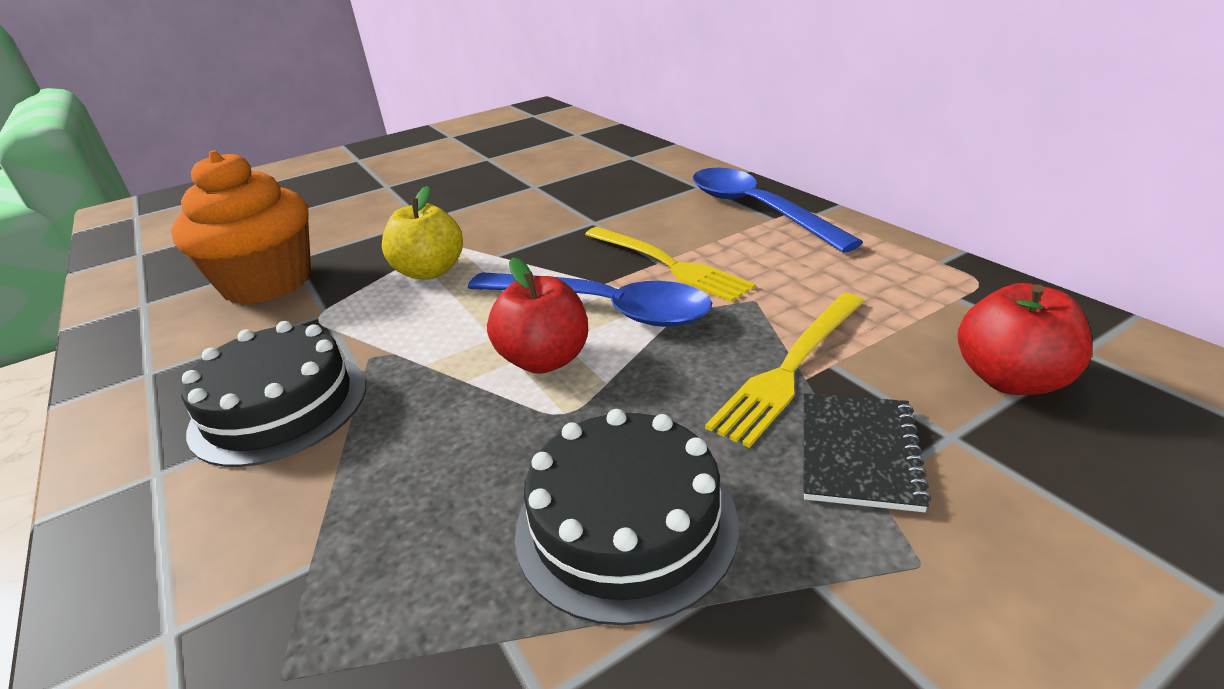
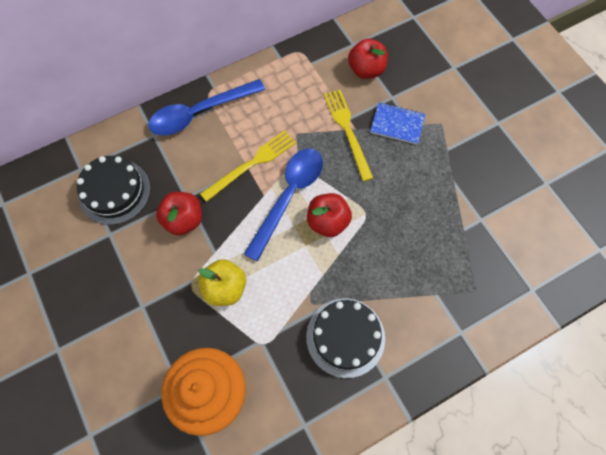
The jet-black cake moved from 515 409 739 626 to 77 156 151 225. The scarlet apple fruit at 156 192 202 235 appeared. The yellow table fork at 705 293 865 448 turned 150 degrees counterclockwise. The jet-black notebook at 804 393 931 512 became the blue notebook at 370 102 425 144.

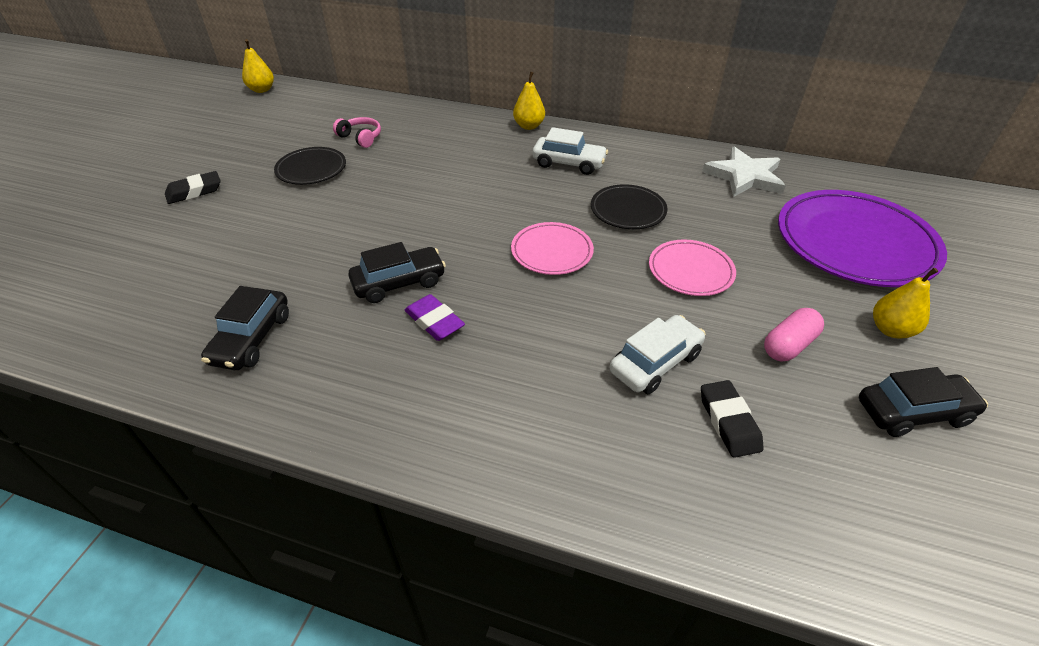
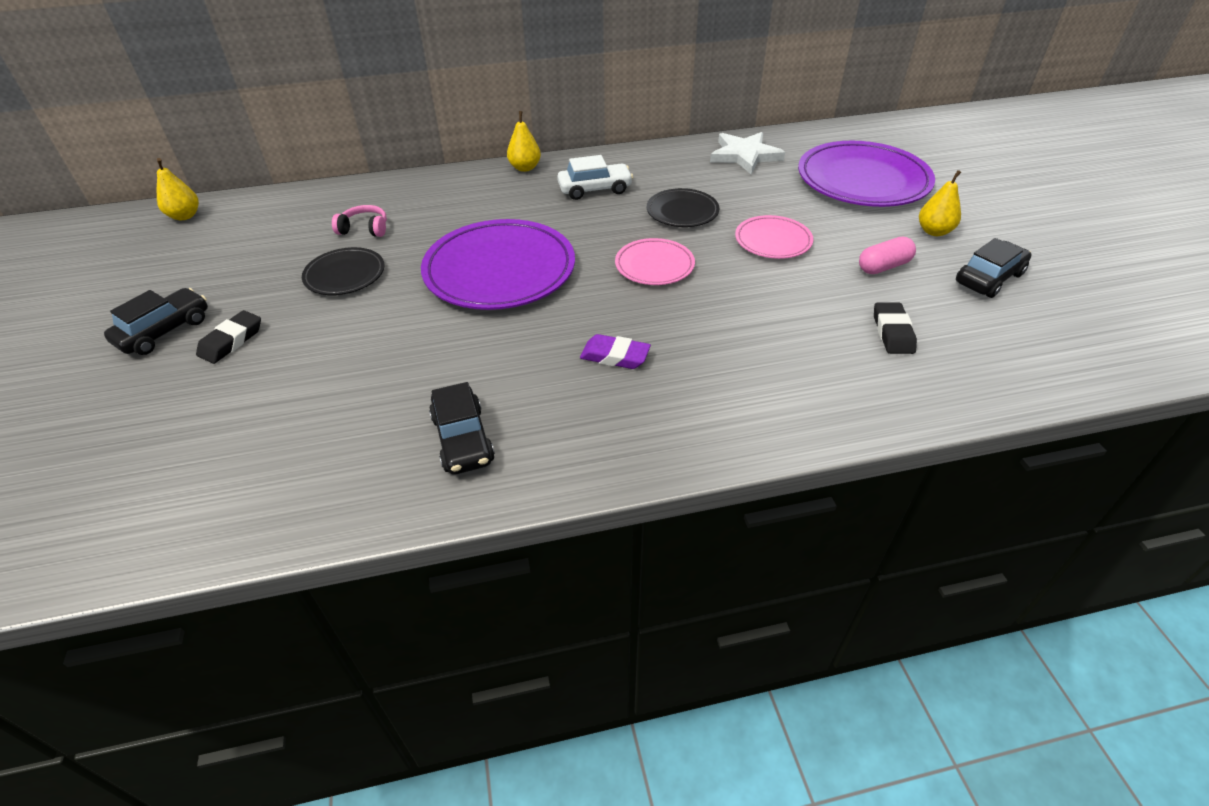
The jet-black automobile moved from 348 242 446 303 to 104 288 208 355. The royal purple plate at 421 219 575 310 appeared. The pink pill shape at 764 308 824 361 turned 45 degrees clockwise. The jet-black pencil eraser at 701 380 764 458 turned 45 degrees clockwise. The snow-white automobile at 610 315 706 394 disappeared.

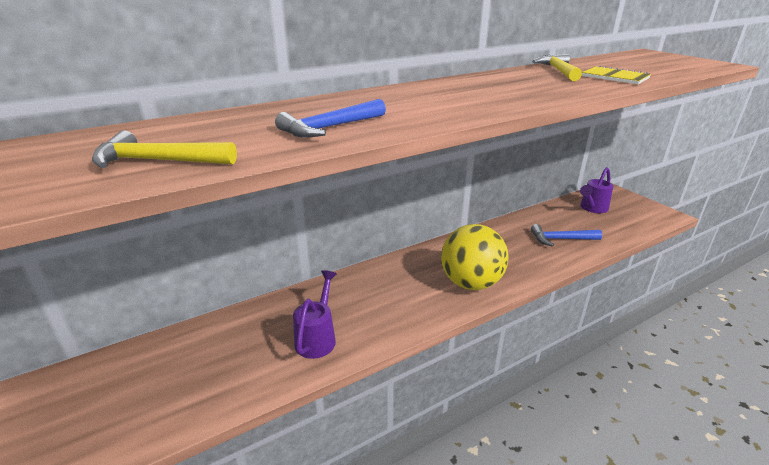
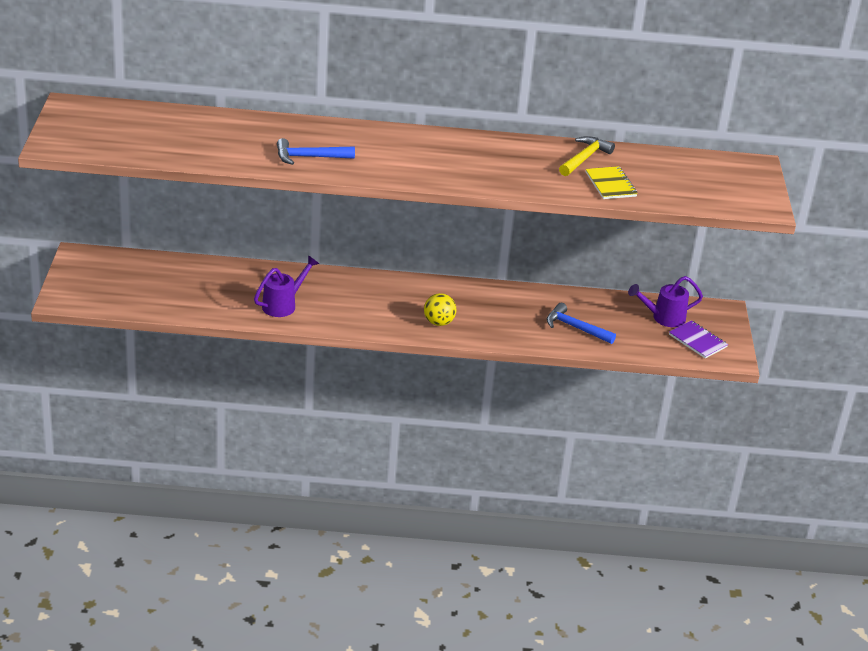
The yellow play ball at 441 224 508 290 changed to 0.53 times the size. The royal purple notebook at 669 320 728 358 appeared. The yellow hammer at 92 131 237 168 disappeared.

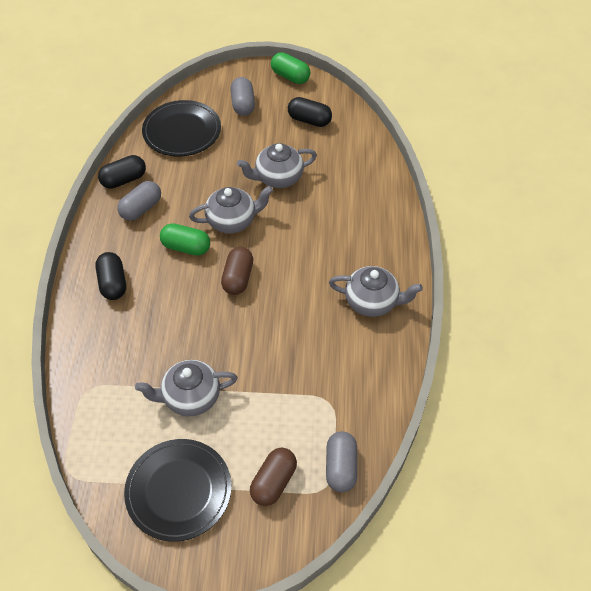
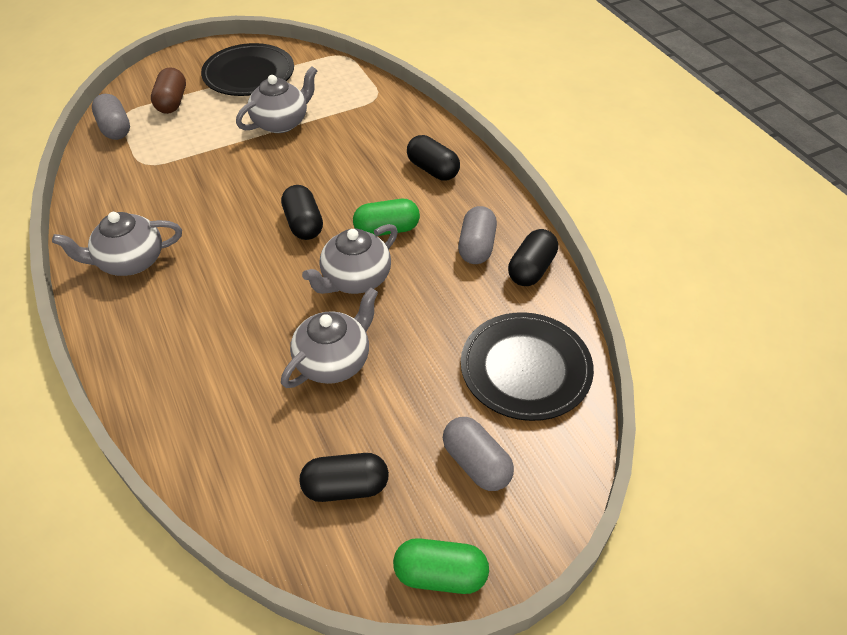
The dark brown pill shape at 221 247 253 295 became the jet-black pill shape at 281 185 323 240.

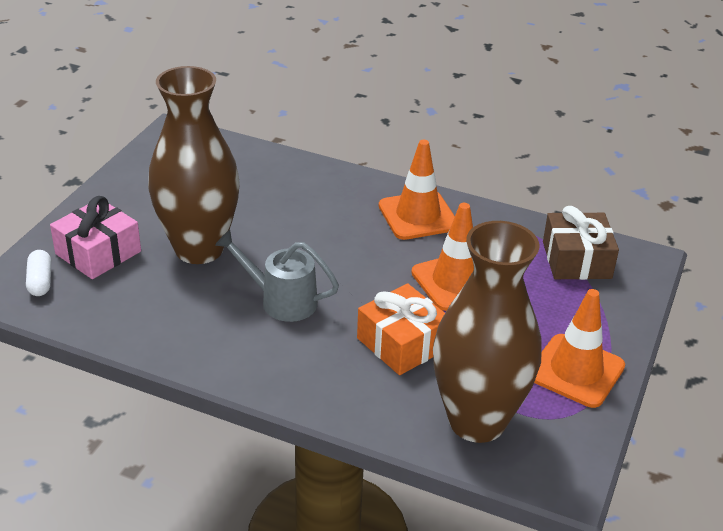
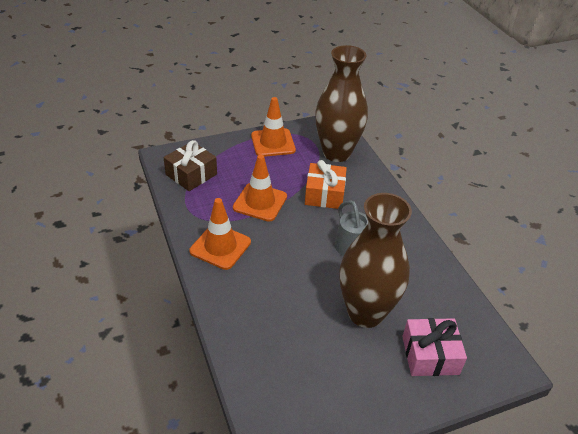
The snow-white pill shape at 26 250 51 296 disappeared.

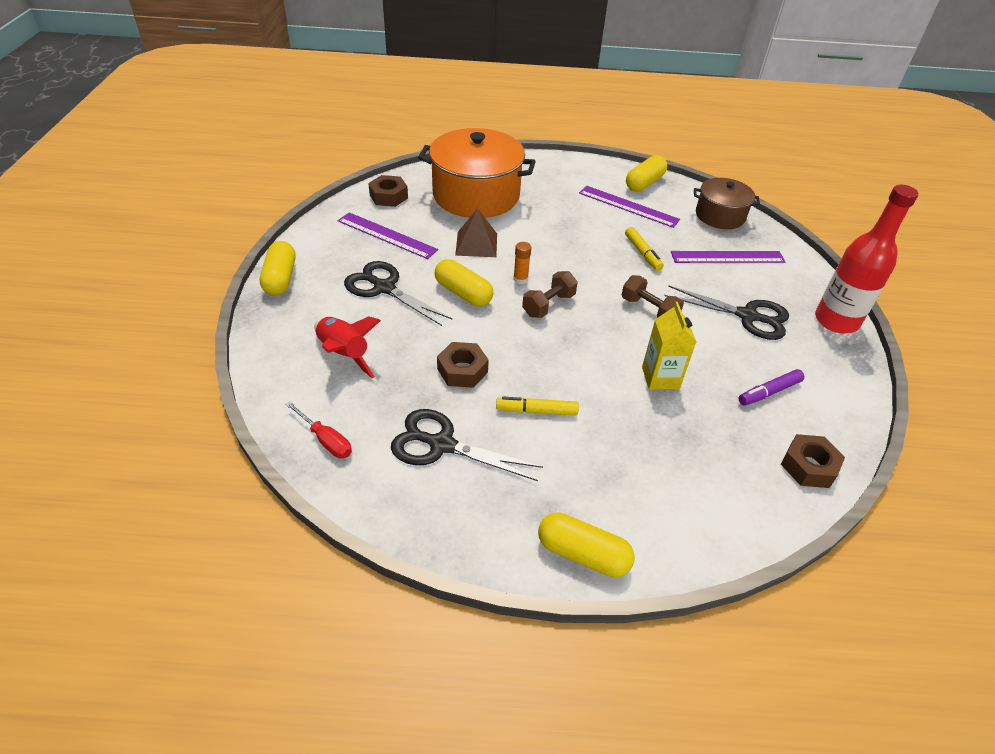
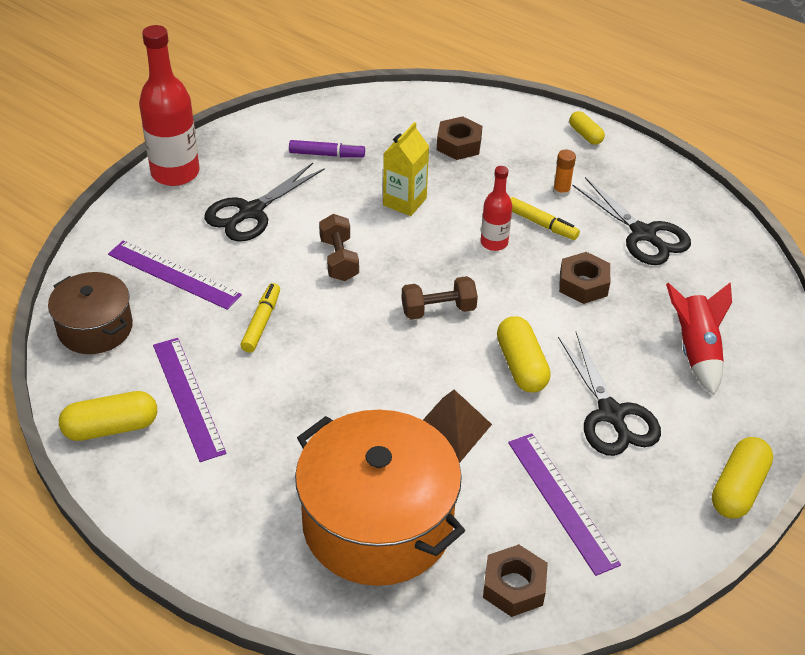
The jet-black pair of scissors at 664 285 789 340 turned 105 degrees counterclockwise. The dark brown nut moved from 781 434 845 488 to 437 116 482 160. The scarlet bottle at 481 166 512 251 appeared. The orange stick of glue moved from 513 242 531 284 to 553 150 576 197. The yellow pill shape at 538 512 635 577 changed to 0.62 times the size. The scarlet hand screwdriver at 285 401 352 458 disappeared.

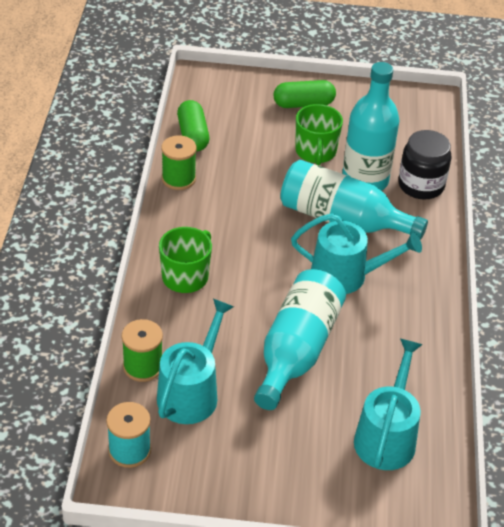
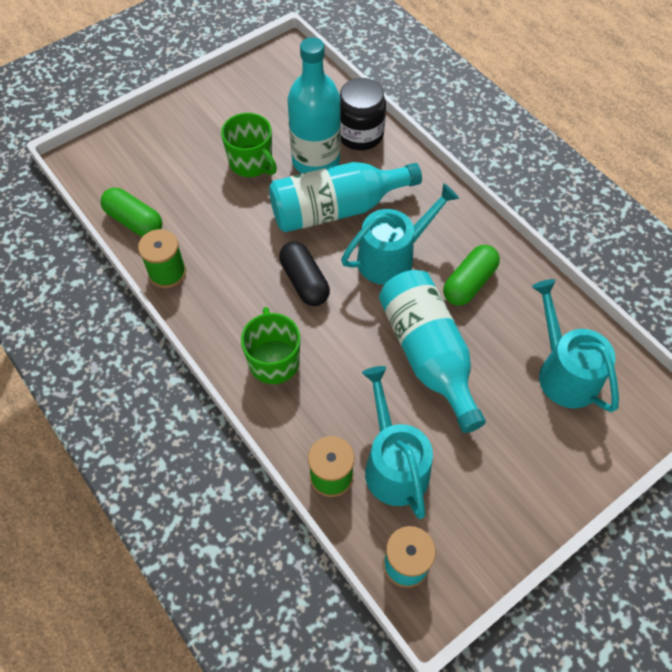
The jet-black pill shape at 279 241 330 306 appeared. The leaf-green pill shape moved from 274 80 336 108 to 443 245 500 306.

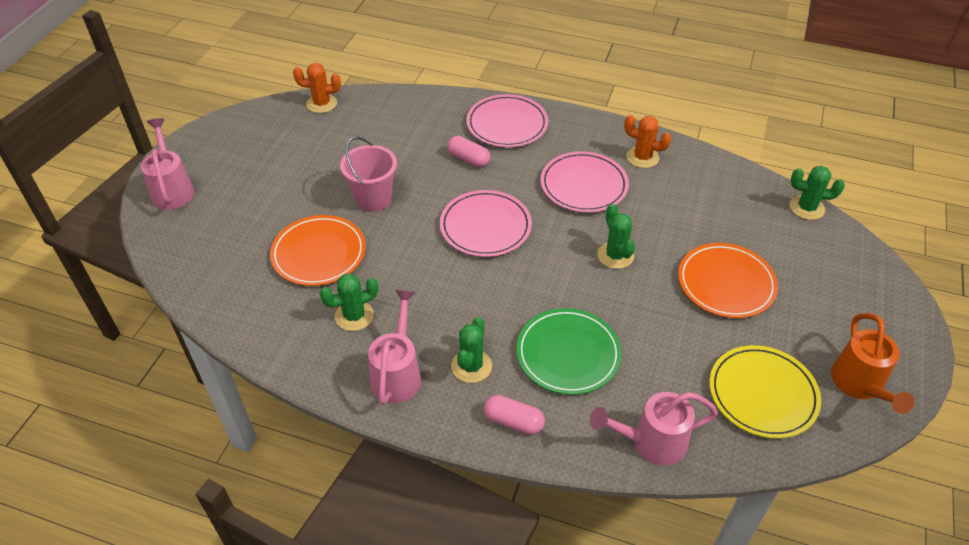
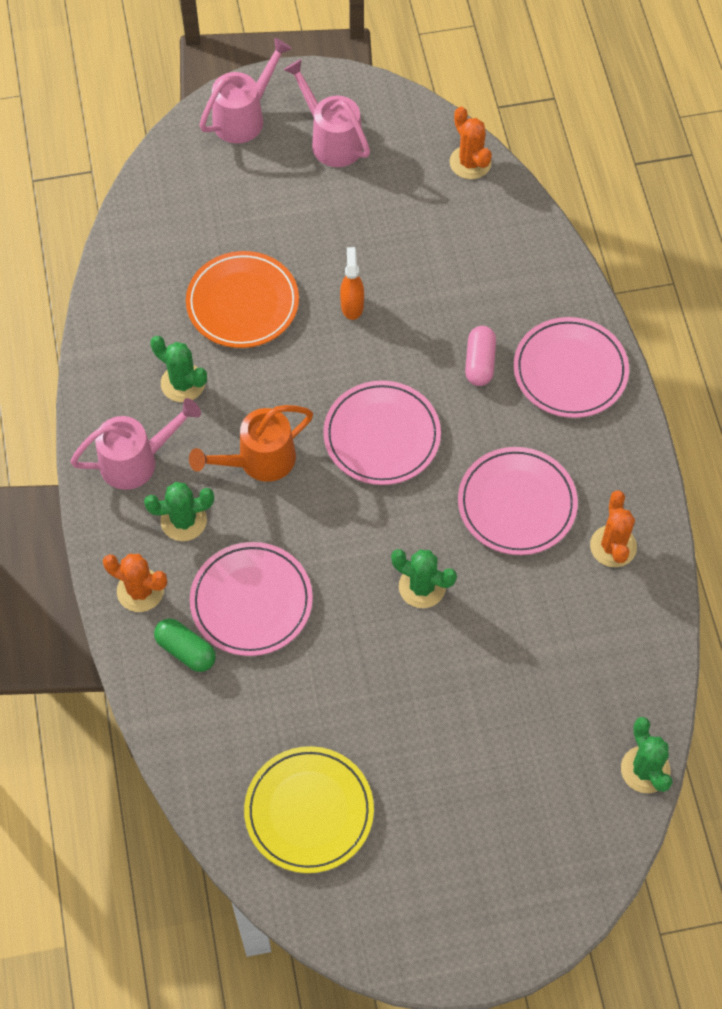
The pink pill shape at 484 395 545 435 was replaced by the orange prickly plant at 103 554 167 612. The leaf-green pill shape at 154 619 216 672 appeared. The orange sprinkling can moved from 831 313 915 414 to 189 405 313 482. The leaf-green plate at 516 308 621 395 became the pink plate at 190 542 313 656. The pink sprinkling can moved from 590 392 718 465 to 284 59 370 167. The pink bucket at 340 137 397 212 was replaced by the orange spray cleaner at 340 247 364 320. The leaf-green prickly plant at 597 204 635 269 turned 75 degrees clockwise. The orange plate at 678 243 778 318 disappeared.

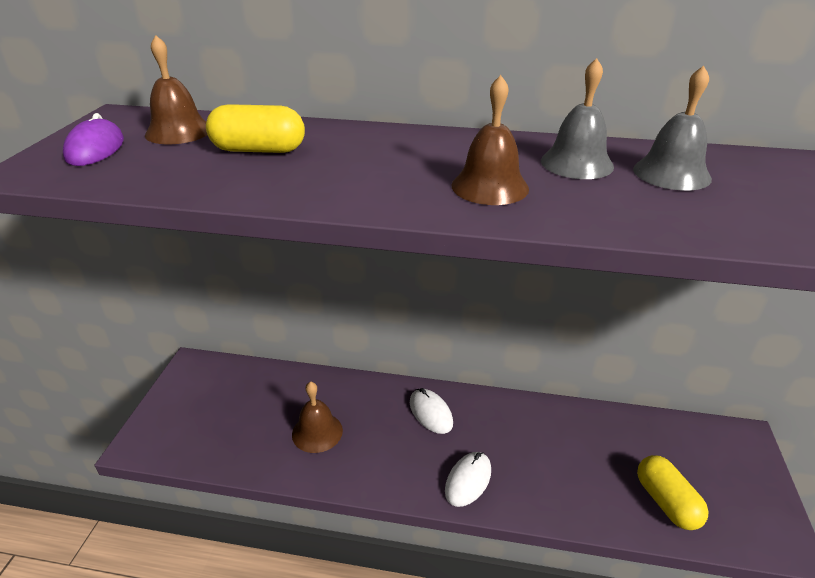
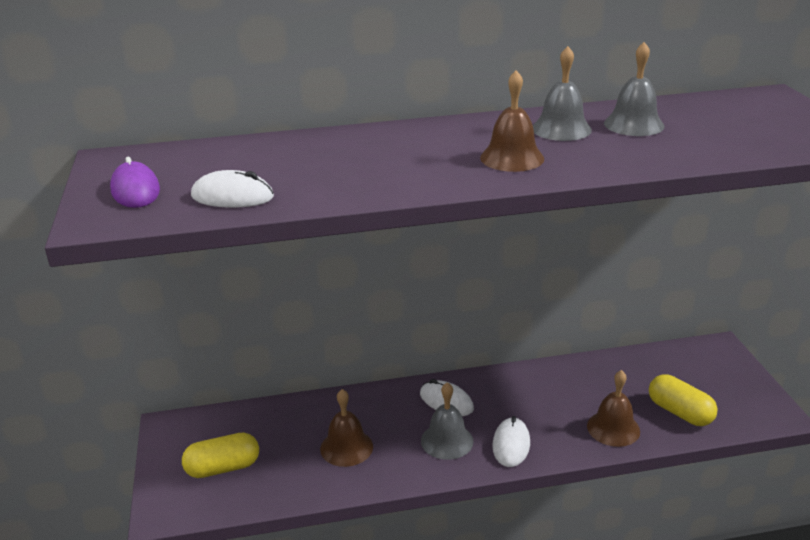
The yellow pill shape moved from 206 104 305 153 to 182 433 259 478. The snow-white computer mouse at 191 170 274 208 appeared. The grey school bell at 421 382 474 460 appeared. The dark brown school bell moved from 145 35 207 144 to 587 370 640 447.

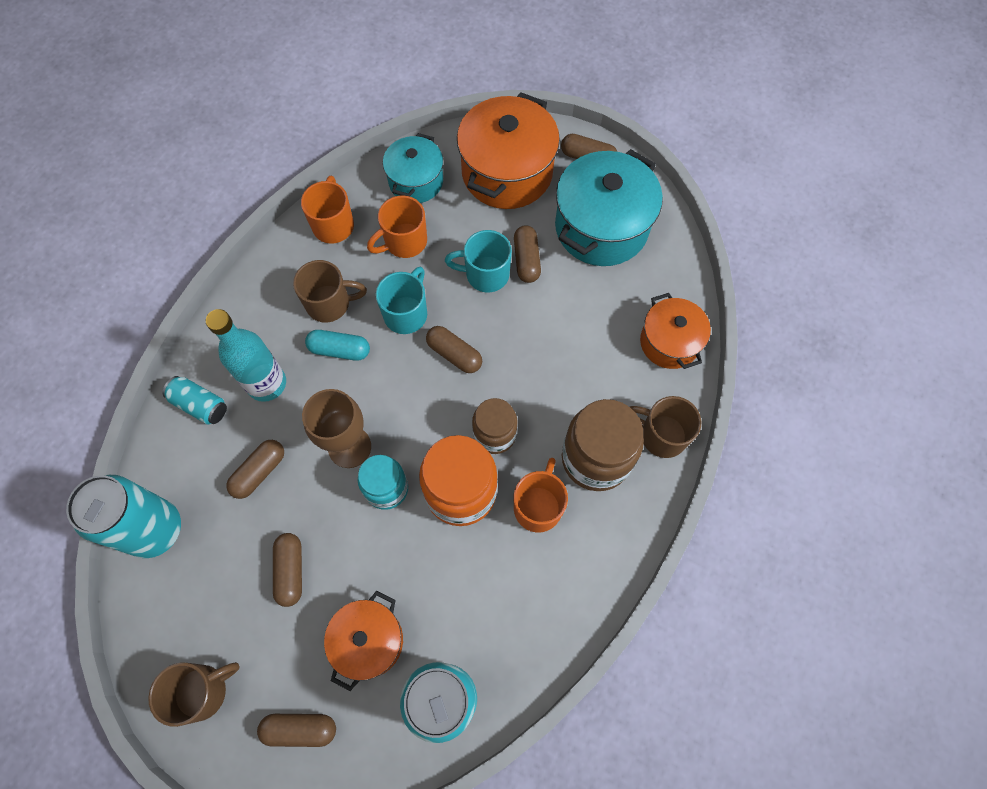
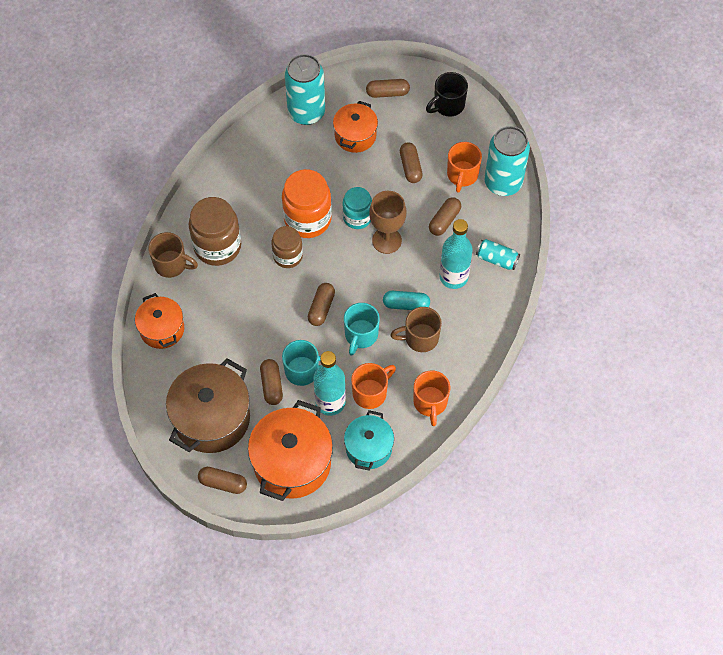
The teal pot at 555 149 663 266 became the dark brown pot at 166 358 250 453. The dark brown pill shape at 426 326 482 373 turned 75 degrees clockwise. The teal bottle at 313 351 346 416 appeared. The dark brown tea mug at 148 662 239 727 became the jet-black tea mug at 426 72 468 117. The orange tea mug moved from 514 458 568 532 to 447 142 482 193.

